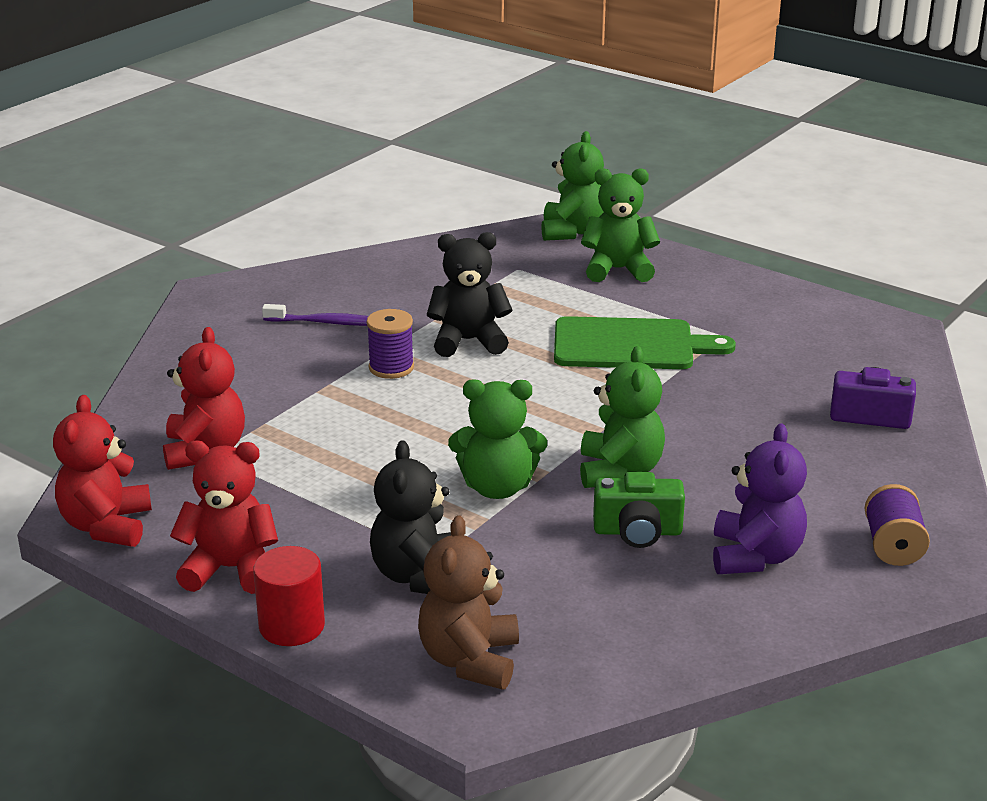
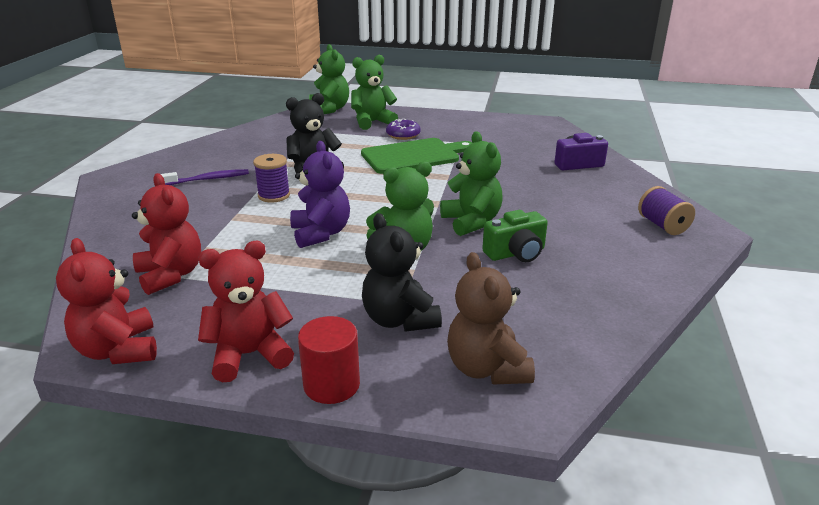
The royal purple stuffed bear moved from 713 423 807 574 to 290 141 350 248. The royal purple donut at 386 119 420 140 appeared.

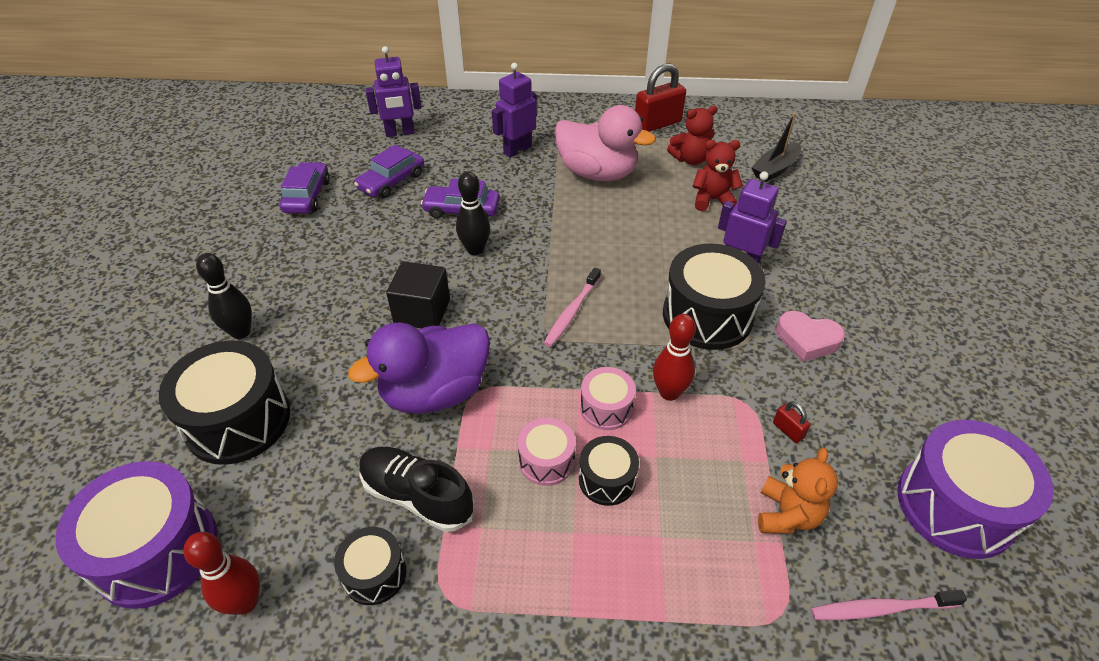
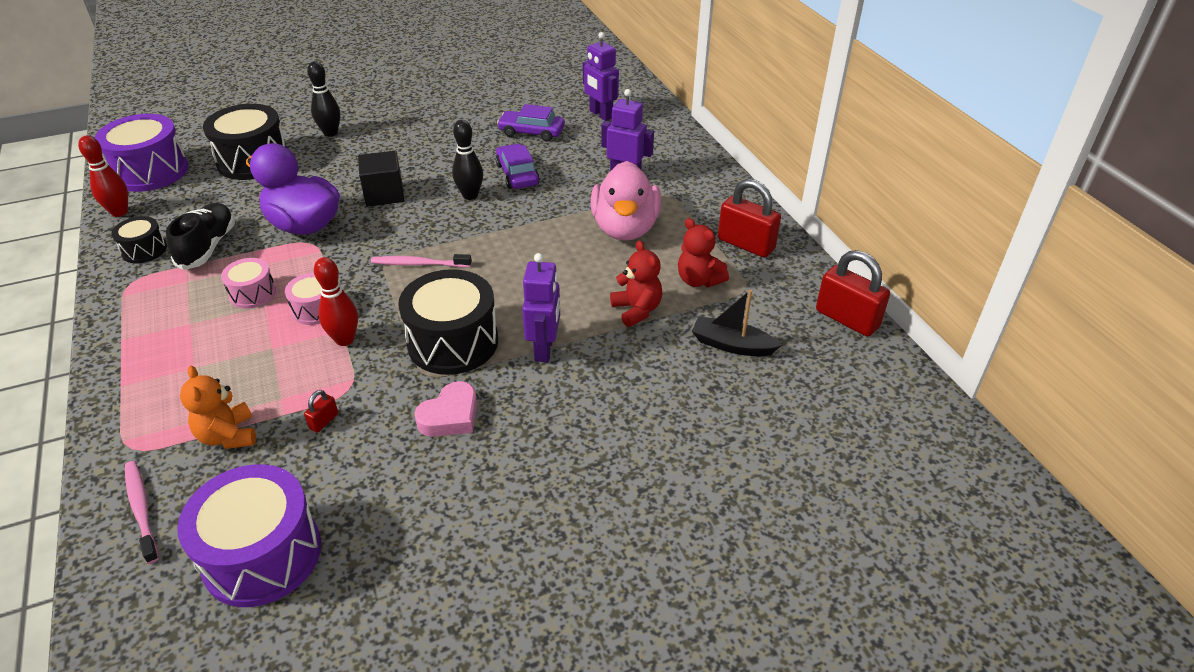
The orange stuffed bear at 758 448 838 534 turned 75 degrees clockwise. The pink heart at 776 311 845 362 turned 135 degrees counterclockwise. The scarlet lock at 816 250 890 336 appeared. The royal purple automobile at 280 162 330 214 disappeared. The jet-black toy drum at 579 436 639 506 disappeared.

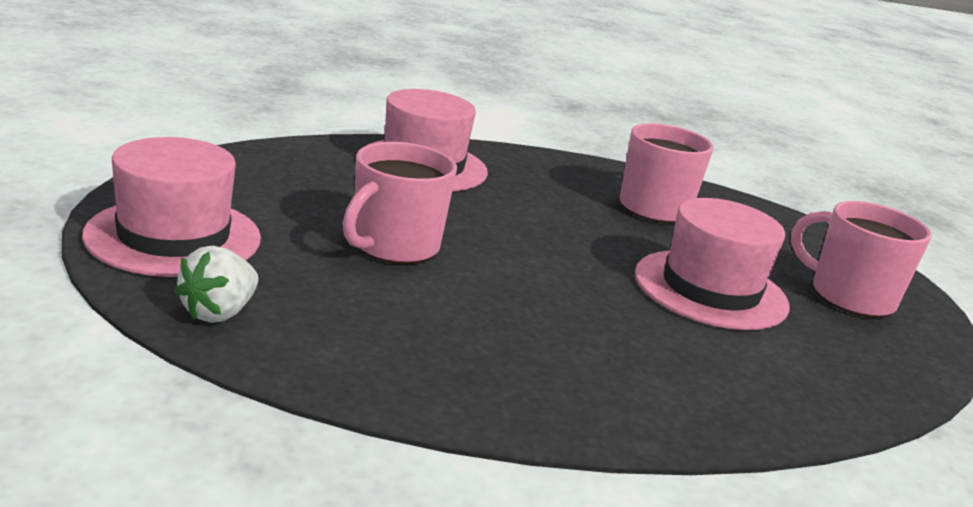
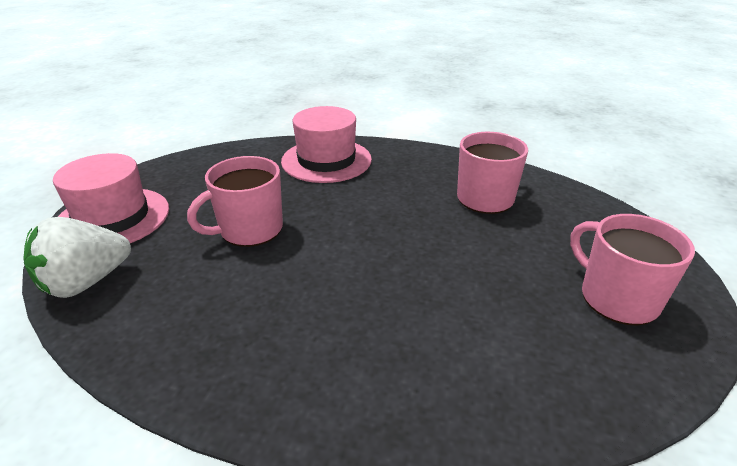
The snow-white toy strawberry at 174 246 258 323 changed to 1.54 times the size. The pink hat at 635 198 789 330 disappeared.

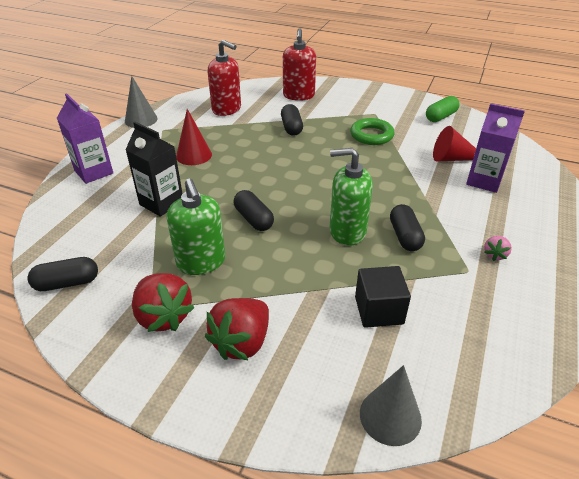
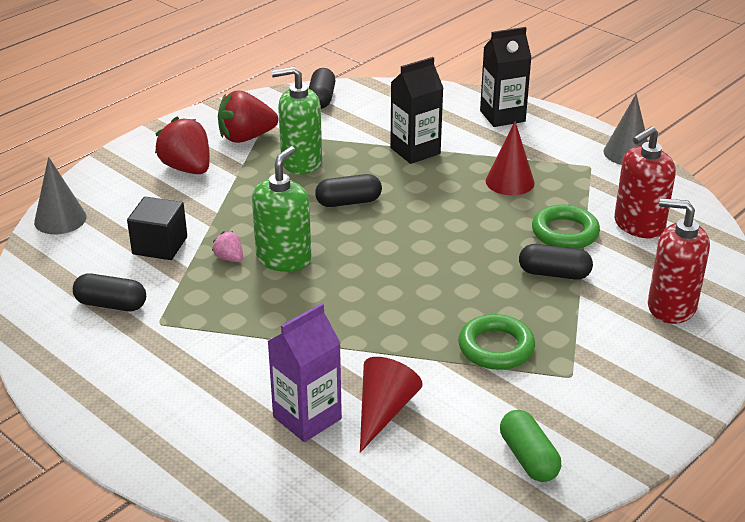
The jet-black pill shape moved from 390 204 425 251 to 73 273 146 311. The pink toy strawberry moved from 484 236 512 261 to 212 231 243 262. The royal purple juice carton at 57 93 113 184 became the jet-black juice carton at 480 27 532 127. The leaf-green hoop at 532 205 600 249 appeared.

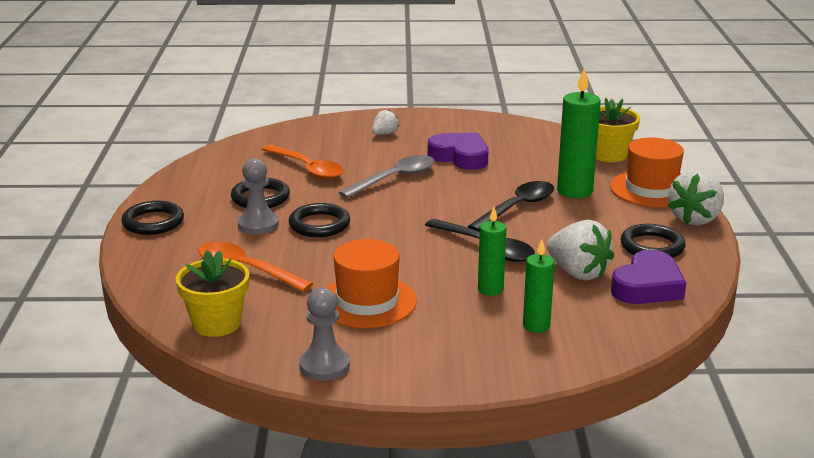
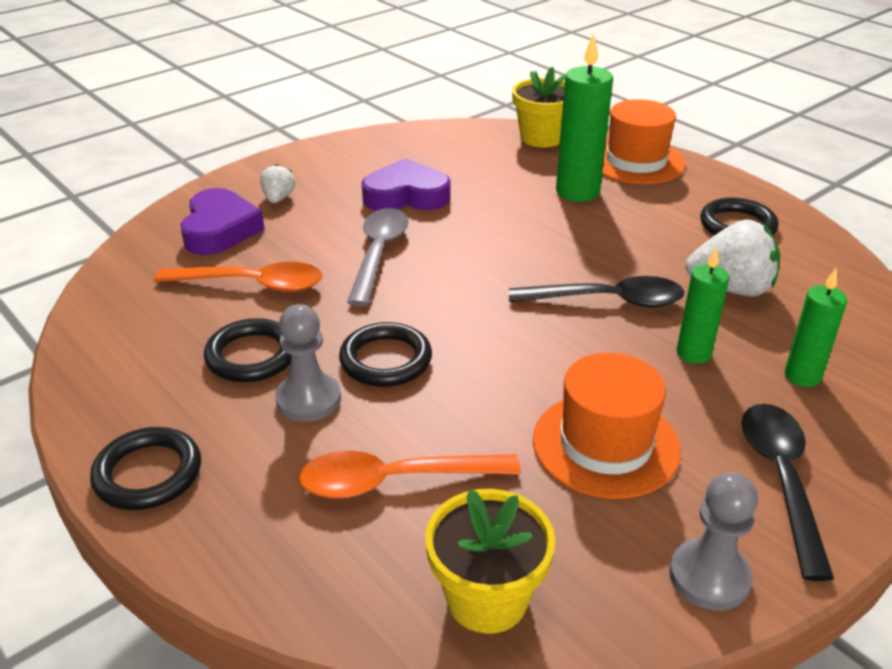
The royal purple heart moved from 611 250 686 304 to 181 188 265 255. The jet-black spoon moved from 467 181 554 232 to 741 404 834 581. The snow-white toy strawberry at 668 170 724 226 disappeared.

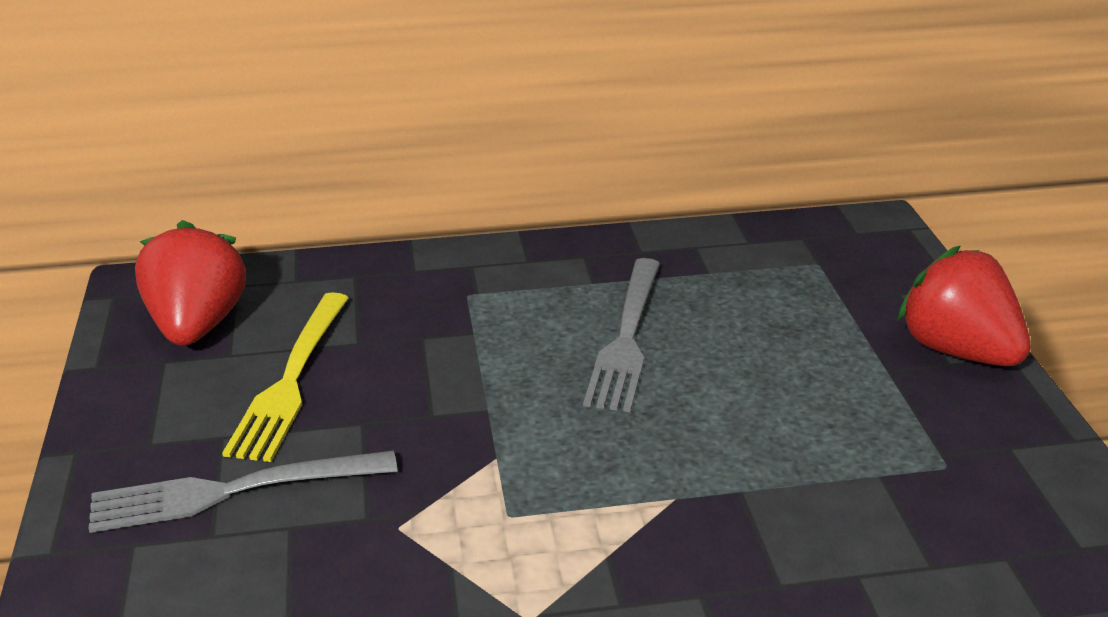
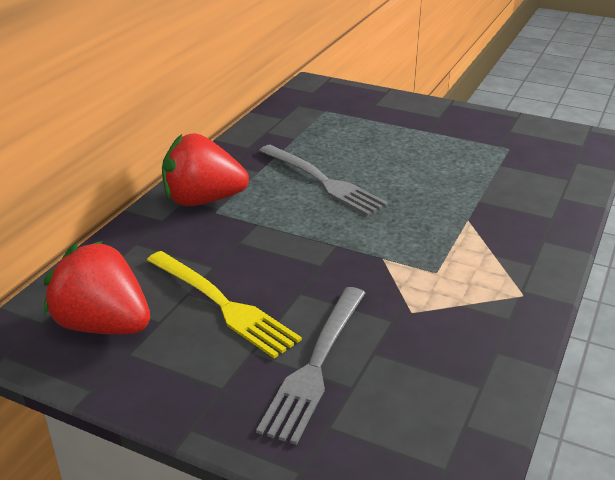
The scarlet toy strawberry moved from 897 245 1031 366 to 162 133 249 206.

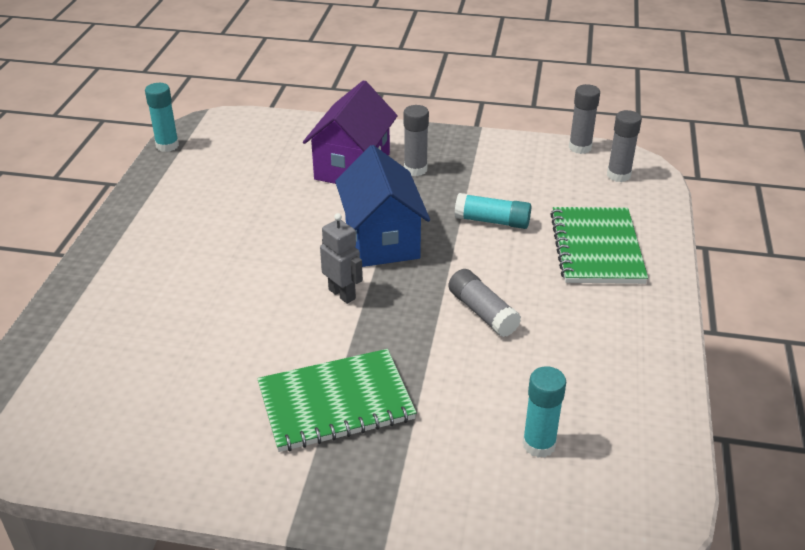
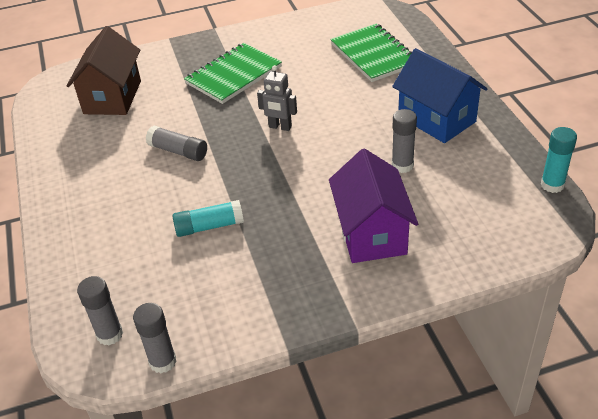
The teal stick of glue at 522 366 566 458 was replaced by the dark brown cottage at 67 26 141 115. The leaf-green notebook moved from 550 207 648 284 to 330 23 412 82. The blue cottage moved from 335 145 430 267 to 392 48 487 143. The grey stick of glue moved from 404 105 429 176 to 392 109 417 173.

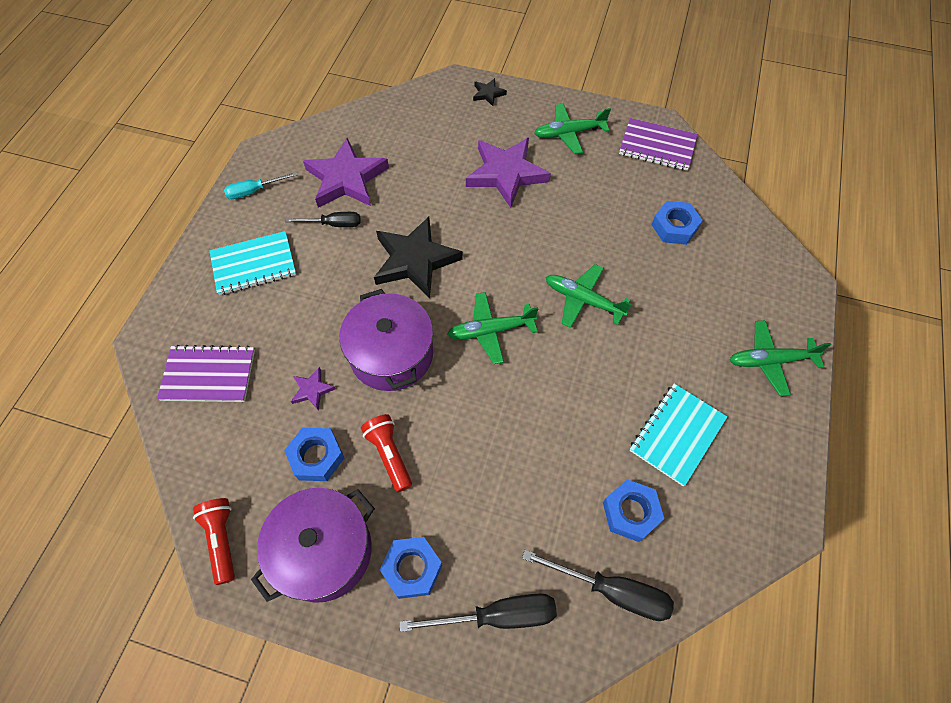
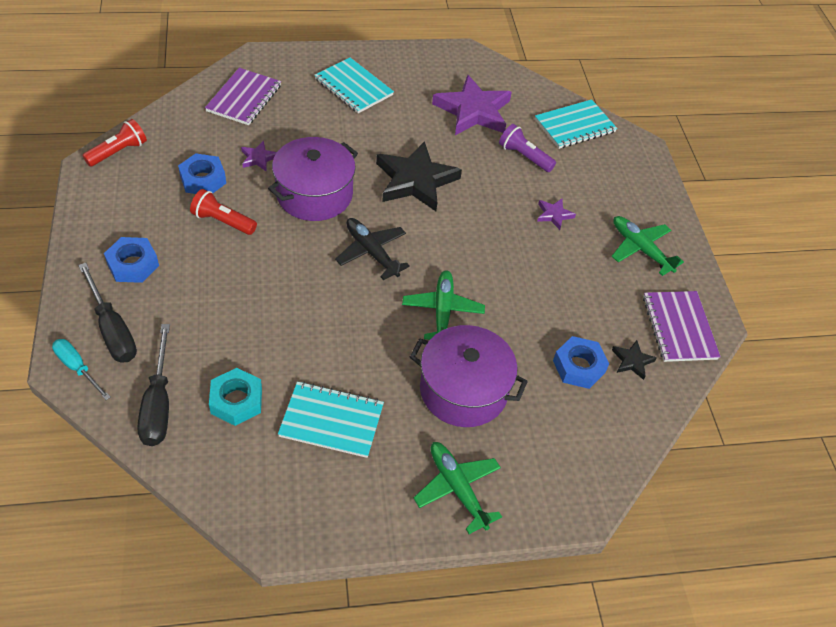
The teal hand screwdriver moved from 224 172 297 199 to 52 339 111 400. The scarlet flashlight at 361 414 412 492 turned 105 degrees counterclockwise. The royal purple notebook at 157 345 255 402 turned 45 degrees clockwise. The blue nut at 603 479 664 542 became the teal nut at 209 368 262 426. The leaf-green aeroplane at 447 292 538 364 became the jet-black aeroplane at 335 218 410 280. The royal purple pot moved from 251 488 375 603 to 410 325 528 427. The royal purple flashlight at 499 124 556 172 appeared. The teal notebook at 535 99 617 149 appeared. The royal purple star at 466 138 551 208 changed to 0.45 times the size. The jet-black star moved from 473 78 507 106 to 612 340 657 380. The jet-black hand screwdriver at 285 212 360 227 disappeared.

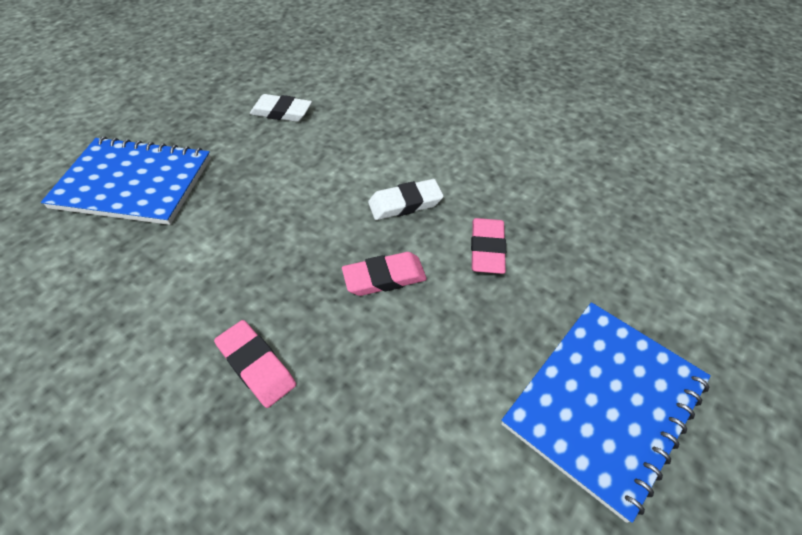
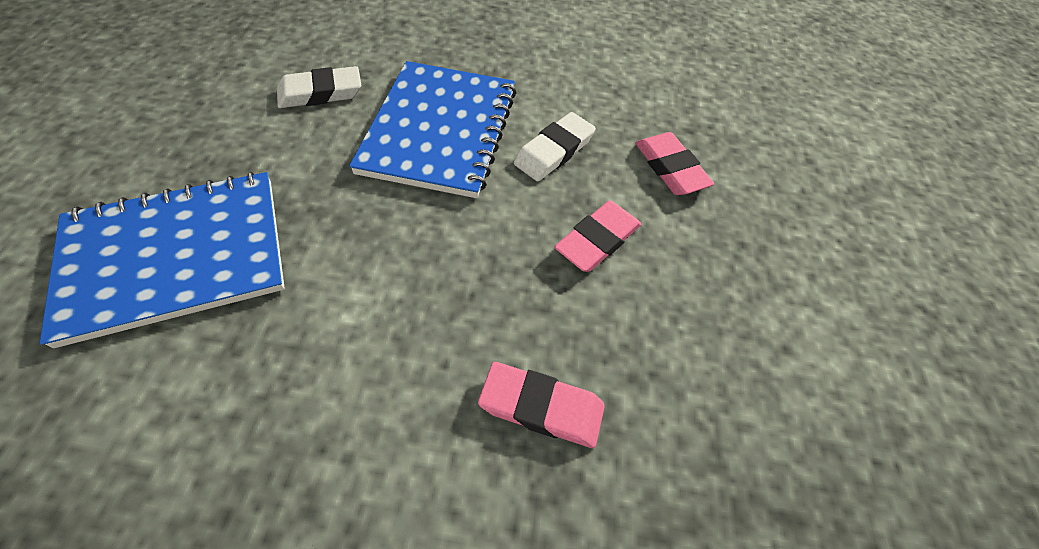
The blue notebook moved from 501 302 711 523 to 349 61 516 198.

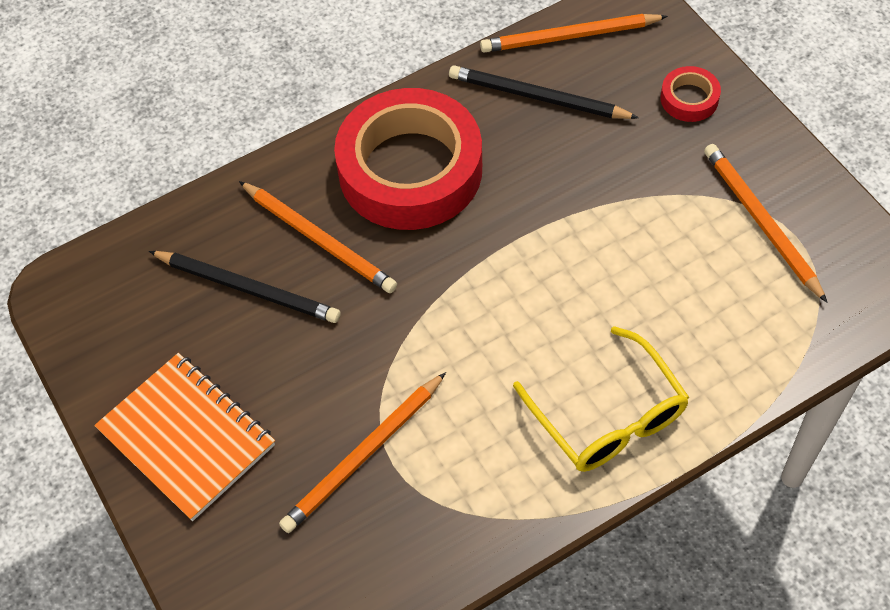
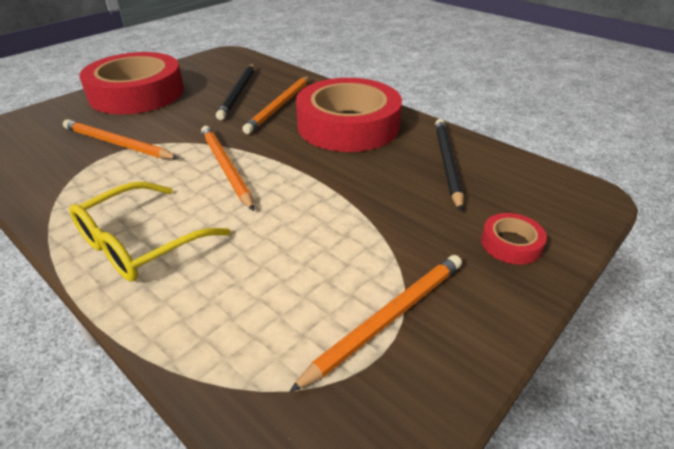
The orange notebook at 94 353 275 521 was replaced by the scarlet sticky tape at 79 52 184 114. The orange wooden pencil moved from 480 14 668 53 to 201 126 254 211.

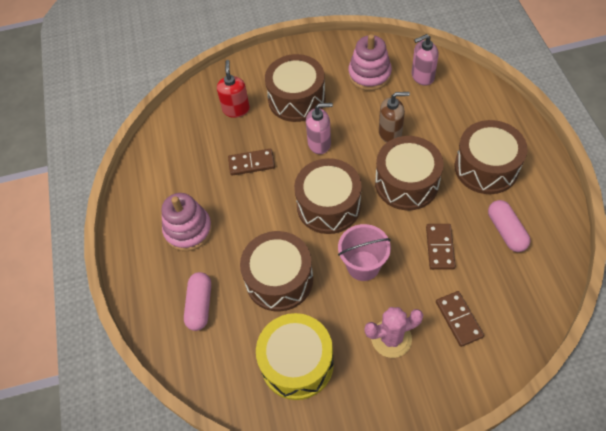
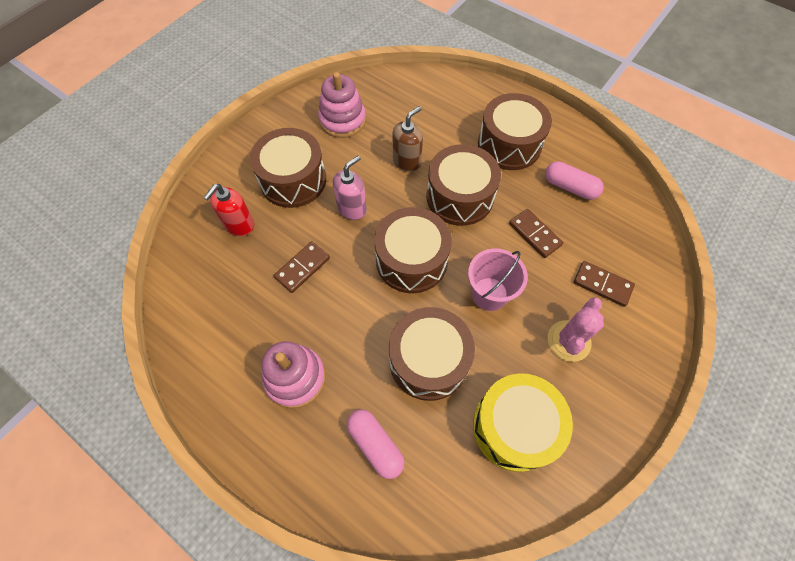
The scarlet pump bottle at 217 60 250 118 turned 105 degrees counterclockwise. The pink pump bottle at 412 34 438 86 disappeared.

